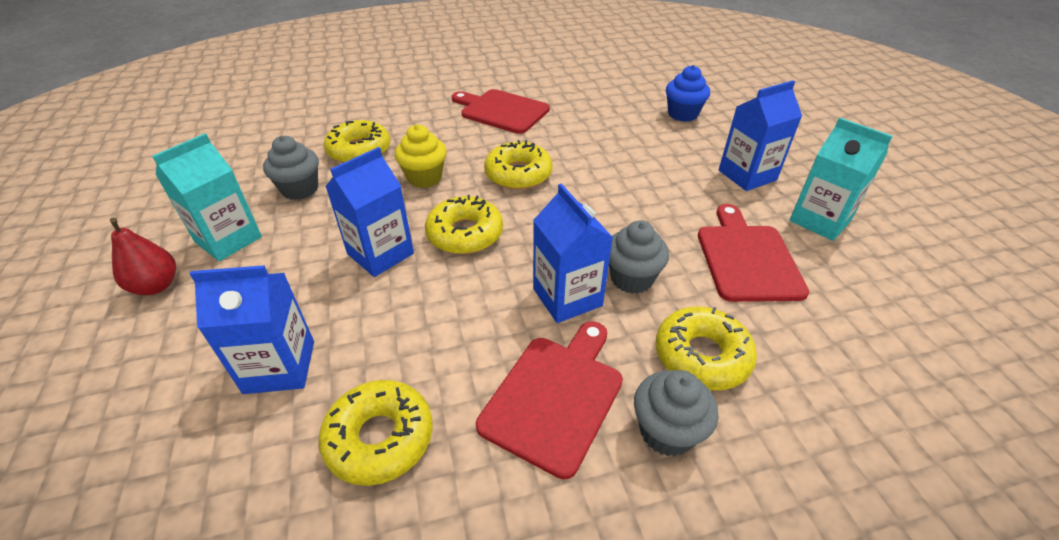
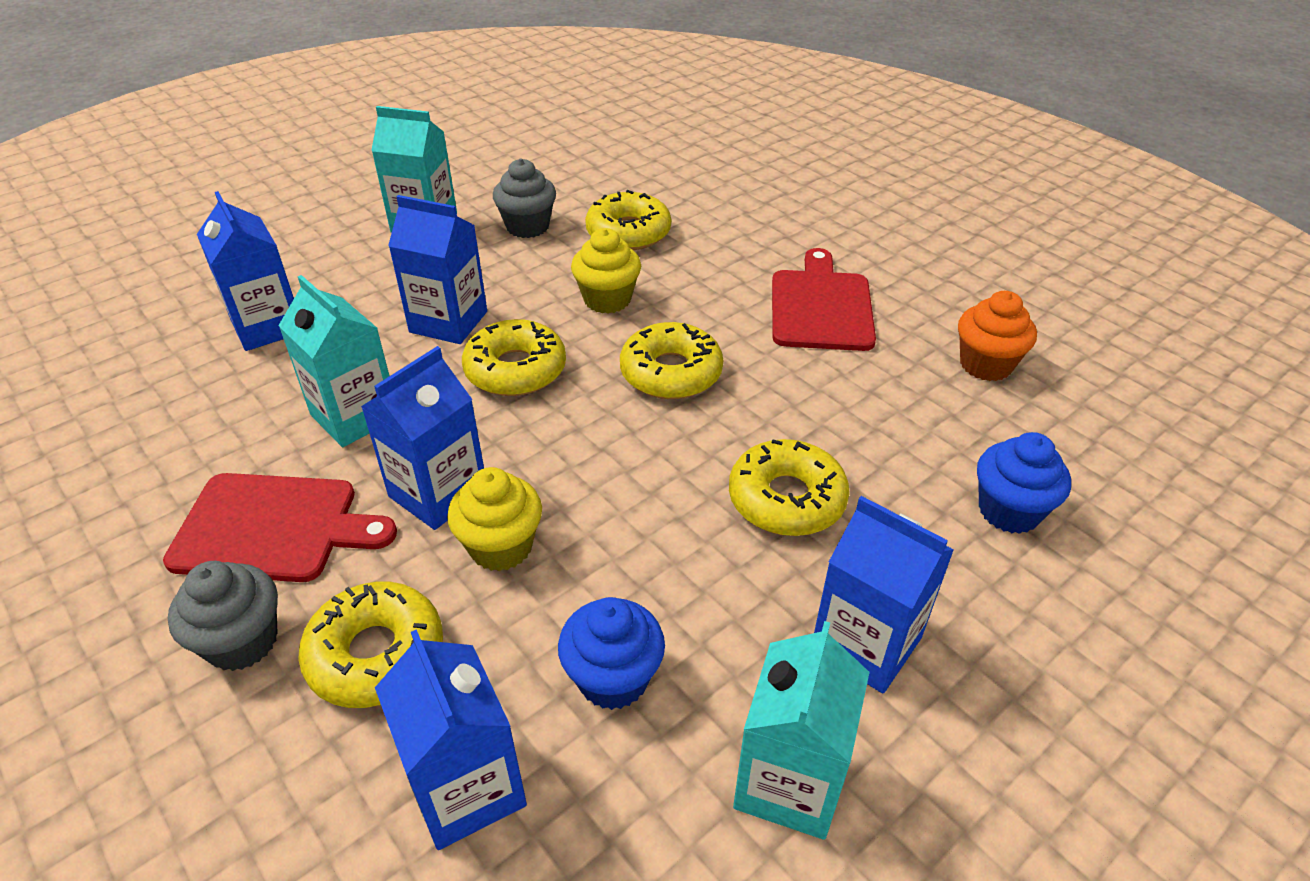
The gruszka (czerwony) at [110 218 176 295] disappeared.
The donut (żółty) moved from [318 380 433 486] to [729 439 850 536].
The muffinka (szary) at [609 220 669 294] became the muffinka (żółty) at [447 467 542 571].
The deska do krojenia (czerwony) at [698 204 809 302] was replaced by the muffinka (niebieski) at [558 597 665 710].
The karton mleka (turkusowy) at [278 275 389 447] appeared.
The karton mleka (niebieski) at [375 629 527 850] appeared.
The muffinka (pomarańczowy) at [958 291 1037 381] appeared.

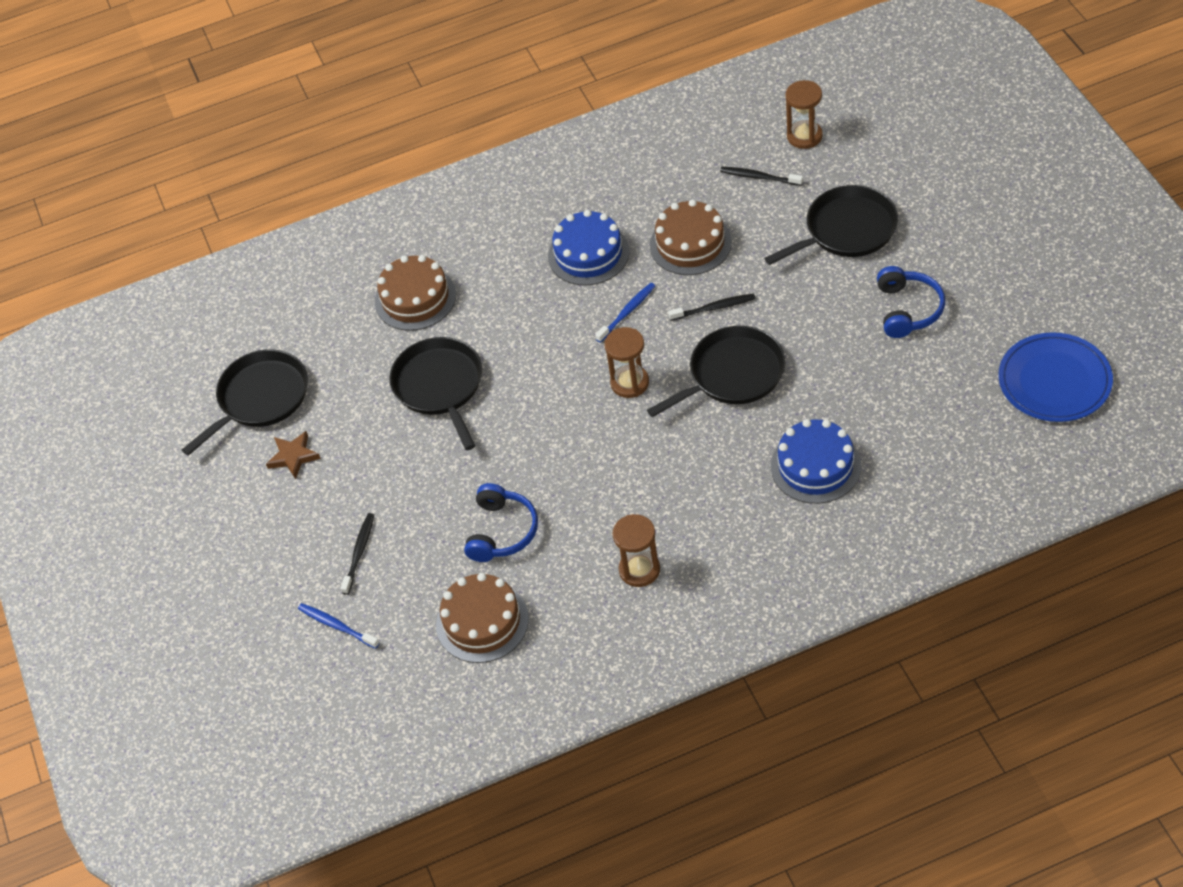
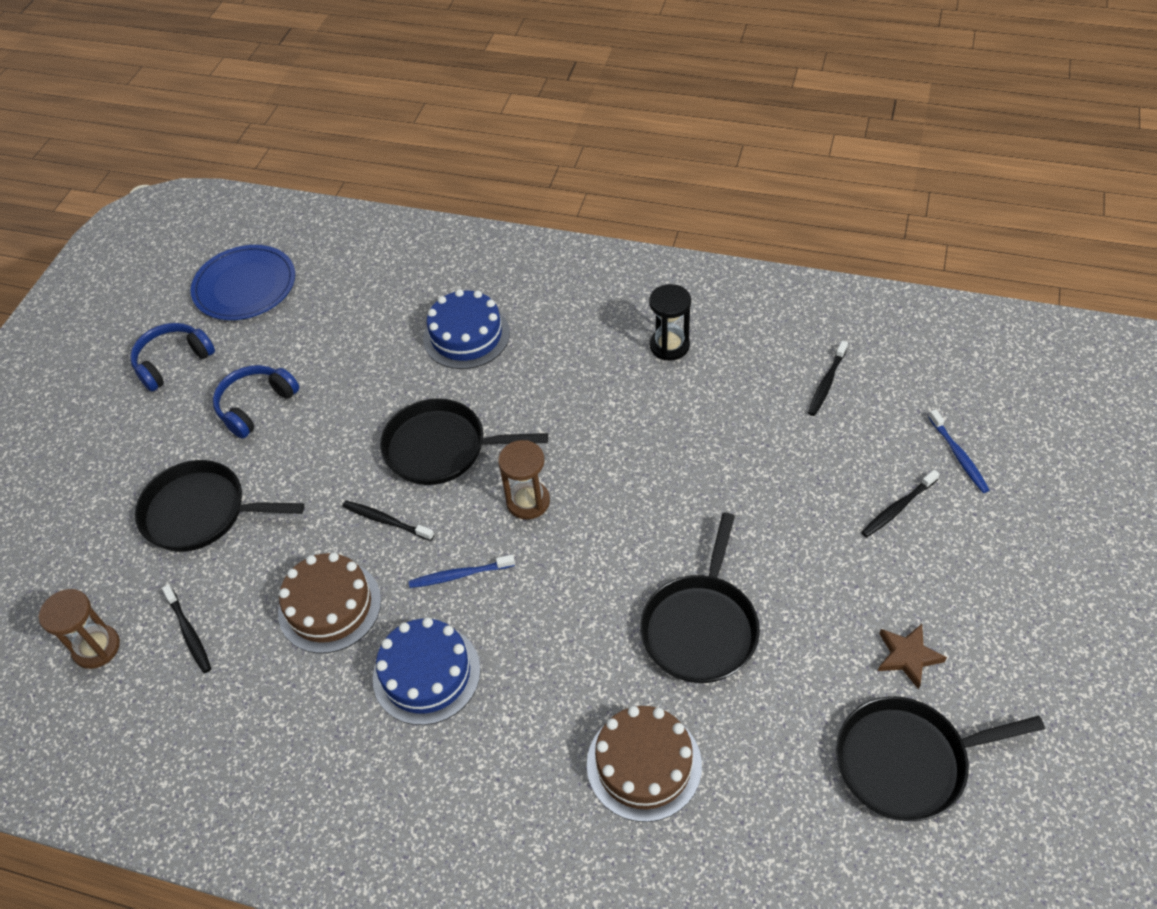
The tort (brązowy) at [436 573 529 663] was replaced by the szczoteczka do zębów (czarny) at [808 341 848 416].
The słuchawki (niebieski) moved from [464 483 538 562] to [130 323 215 392].
The klepsydra (brązowy) at [613 514 660 587] became the klepsydra (czarny) at [649 284 691 361].

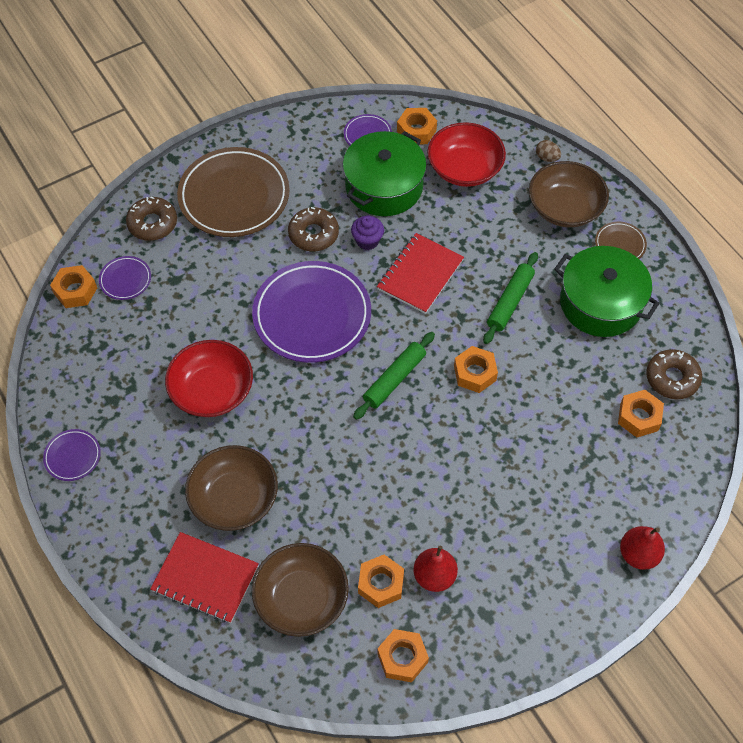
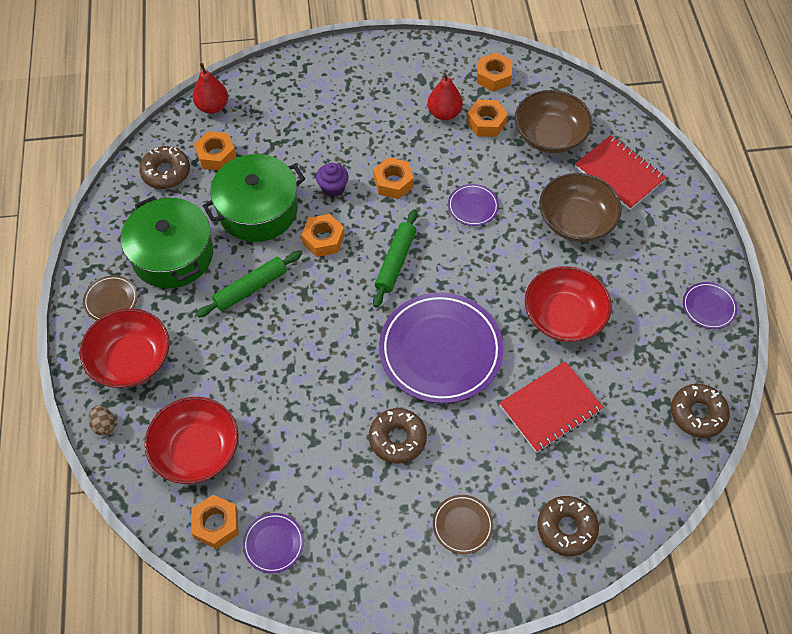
The nakrętka (pomarańczowy) moved from [50 265 97 308] to [373 157 414 199].
The talerz (fioletowy) moved from [99 256 151 300] to [448 184 499 226].
The talerz (brązowy) at [177 147 290 237] changed to 0.45 times the size.
The garnek (zielony) moved from [343 131 427 216] to [203 154 305 242].
The muffinka (fioletowy) moved from [351 215 384 250] to [316 163 349 197].
The wałek do ciasta (zielony) at [353 332 435 420] turned 45 degrees counterclockwise.
The zeszyt (czerwony) moved from [377 233 464 314] to [499 361 604 453].
The miska (brązowy) at [529 161 609 227] became the miska (czerwony) at [80 308 169 388].
The gruszka (czerwony) moved from [620 526 665 570] to [193 63 228 114].
The donut (brązowy) at [671 384 730 438] appeared.

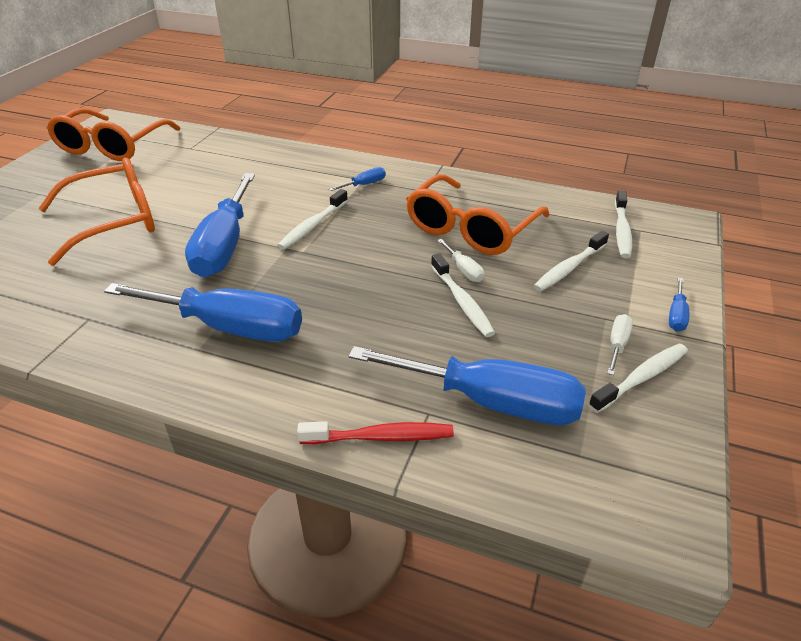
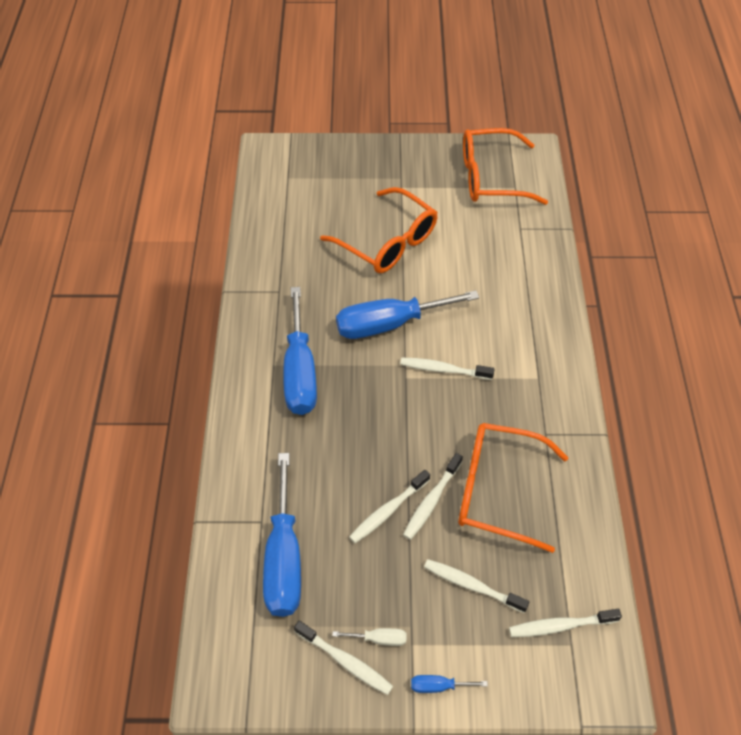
The szczoteczka do zębów (czerwony) at [297 421 454 444] disappeared.
The śrubokręt (niebieski) at [329 167 386 191] disappeared.
The śrubokręt (biały) at [437 239 484 282] was replaced by the szczoteczka do zębów (biały) at [403 453 463 540].

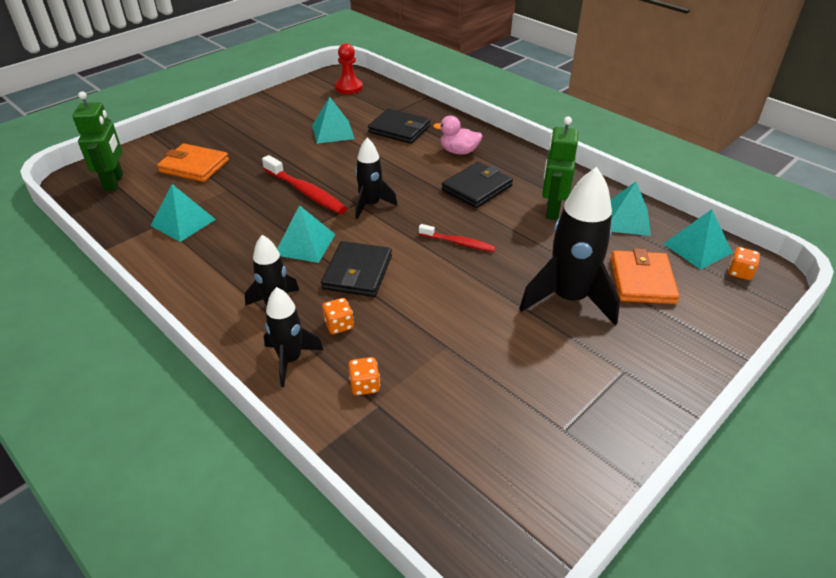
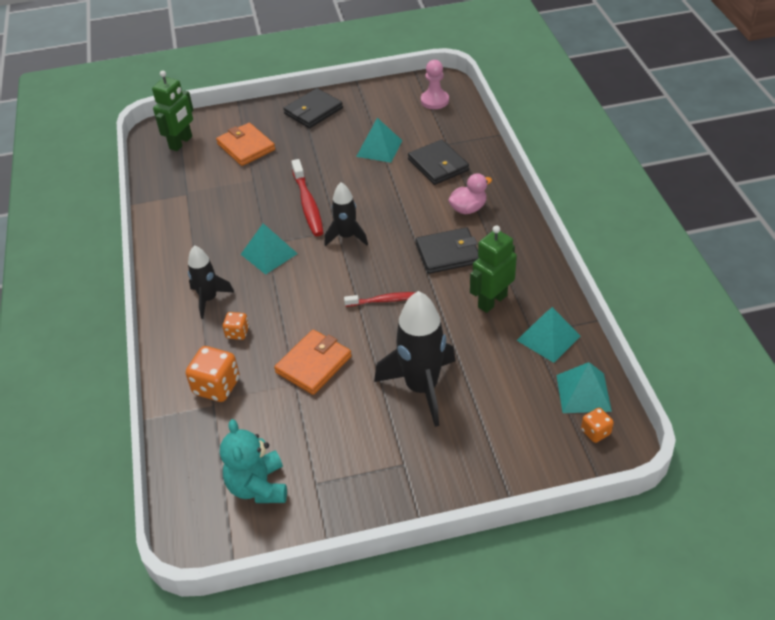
The piramida (turkusowy) at [150 184 216 242] disappeared.
The rakieta (czarny) at [264 287 323 387] disappeared.
The portfel (czarny) moved from [321 241 392 297] to [283 88 343 128].
The pionek (czerwony) at [335 43 363 94] became the pionek (różowy) at [421 60 449 109].
The kostka do gry (pomarańczowy) at [348 357 380 395] changed to 1.78 times the size.
The szczoteczka do zębów (czerwony) at [419 224 496 252] turned 60 degrees counterclockwise.
The kaczka (różowy) at [433 116 482 155] turned 105 degrees clockwise.
The portfel (pomarańczowy) moved from [611 248 680 304] to [274 330 352 395].
The miś (turkusowy) at [220 419 287 503] appeared.

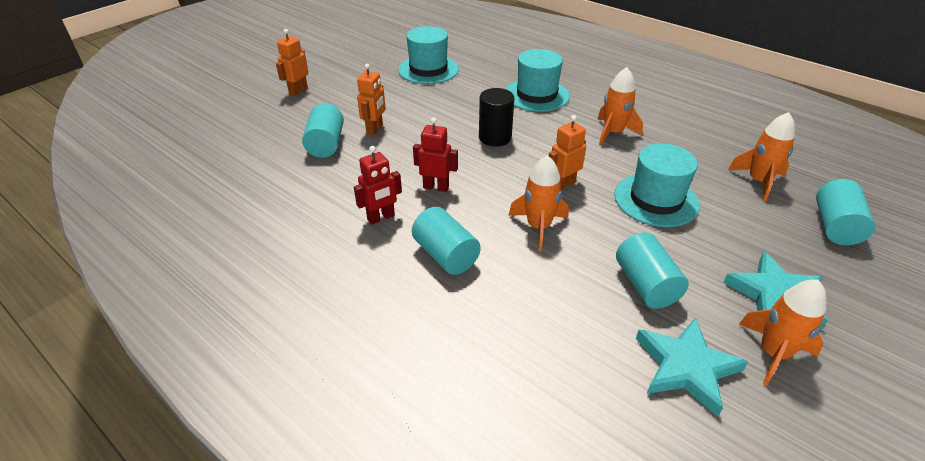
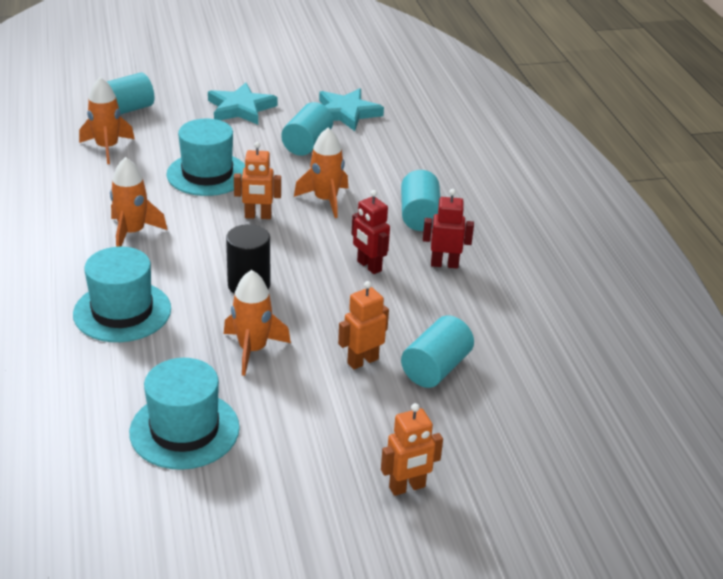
The rakieta (pomarańczowy) moved from [739 280 826 386] to [224 270 291 376].

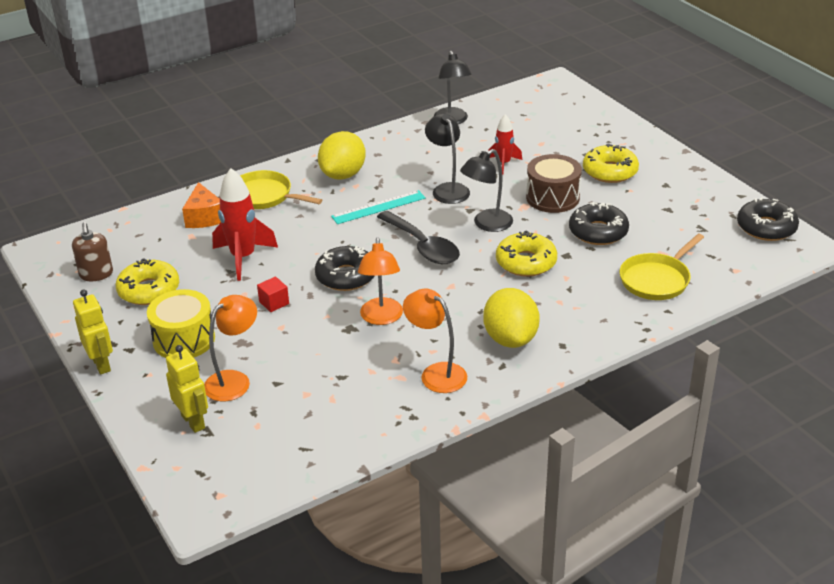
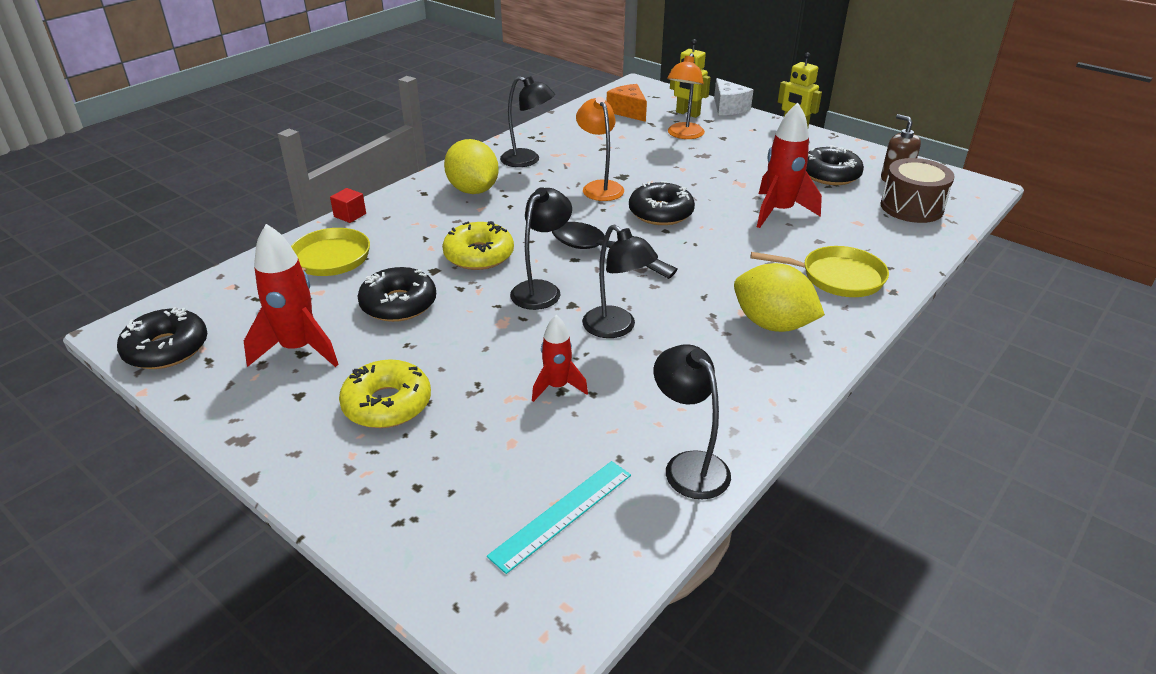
The donut (żółty) at [116 258 179 305] became the donut (czarny) at [806 145 864 185].
The bęben (żółty) at [147 289 215 358] disappeared.
The ser (pomarańczowy) moved from [182 182 221 228] to [607 84 647 122].
The sześcian (czerwony) moved from [257 277 289 312] to [330 188 366 223].
The cytryna (żółty) at [318 131 366 180] turned 60 degrees counterclockwise.
The linijka (turkusowy) moved from [331 190 426 224] to [487 461 631 574].
The lampka (pomarańczowy) at [403 289 467 393] became the lampka (czarny) at [500 76 555 167].
The bęben (brązowy) moved from [526 154 582 213] to [880 158 955 223].
The rakieta (czerwony) at [244 224 339 367] appeared.
The ser (biały) at [714 78 753 115] appeared.

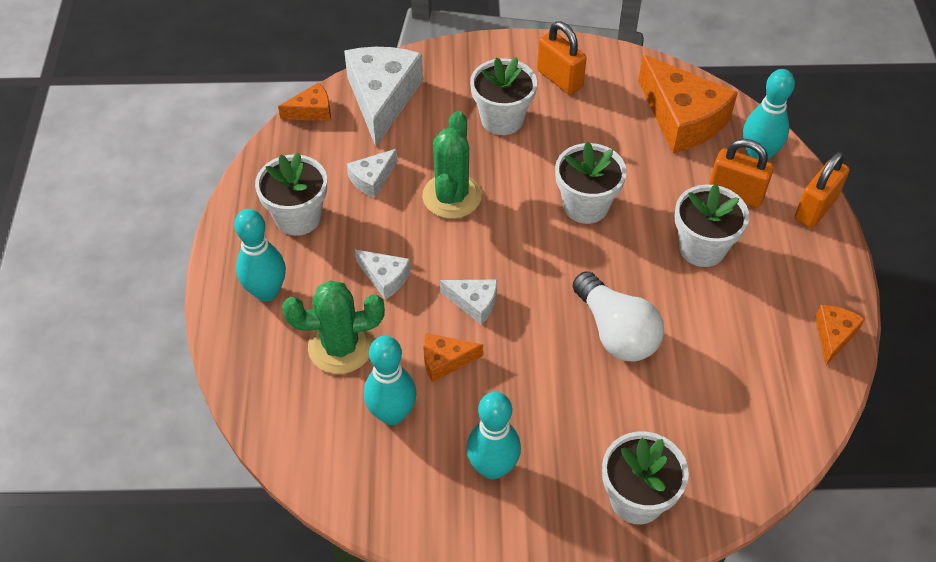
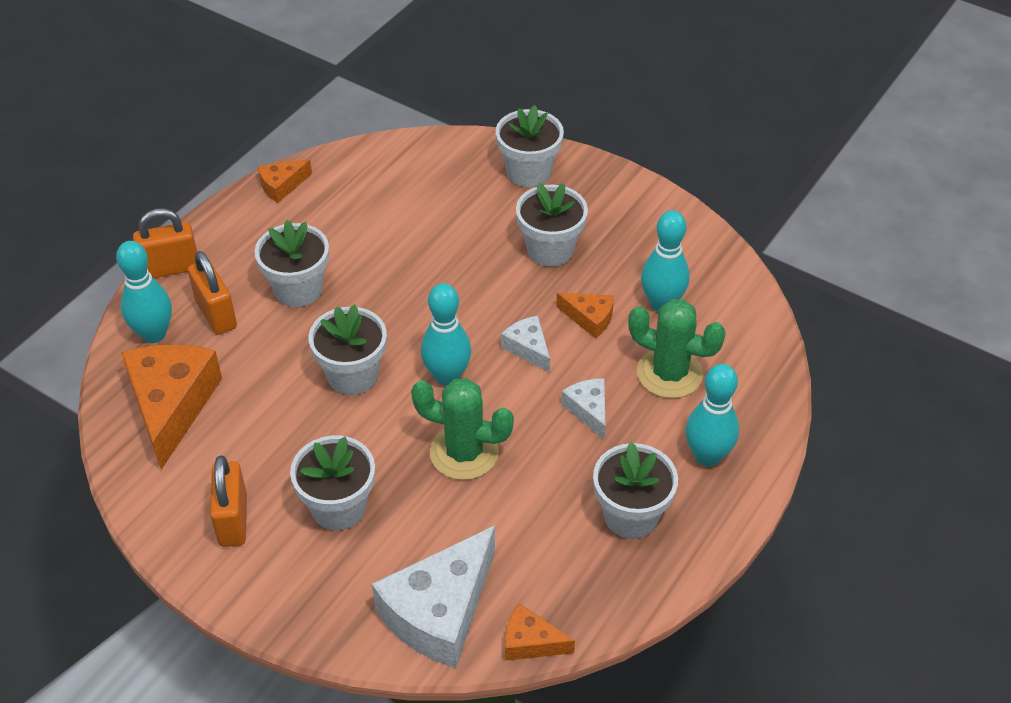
The ser (biały) at [347 149 398 198] disappeared.
The kaktus (zielony) at [422 111 482 219] turned 60 degrees clockwise.
The kręgiel (turkusowy) moved from [466 392 521 480] to [421 283 471 386].
The żarówka (biały) at [572 271 664 361] disappeared.
The doniczka (biały) at [516 183 588 267] appeared.

